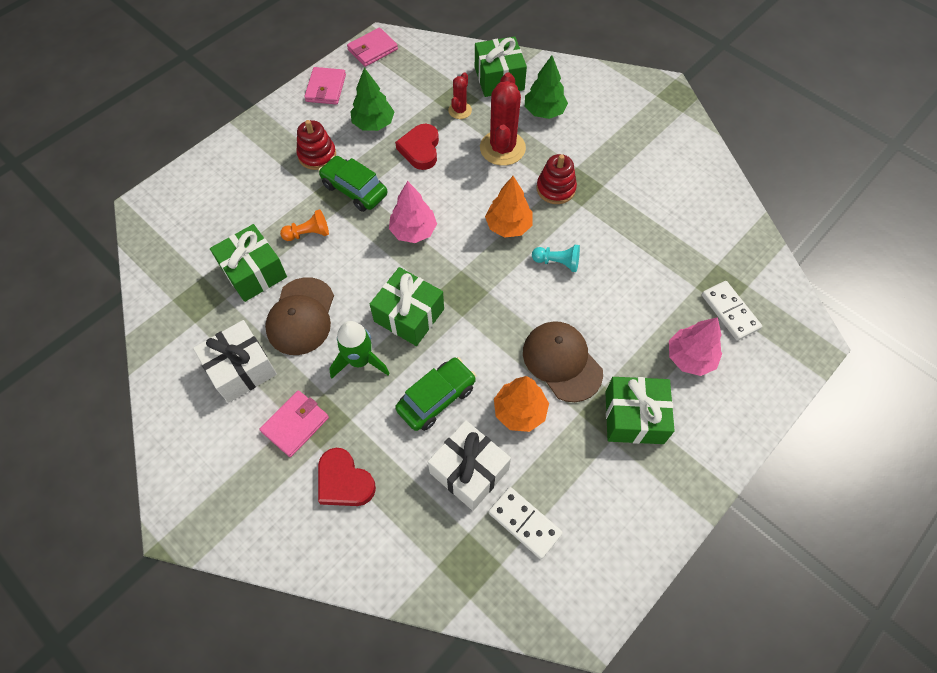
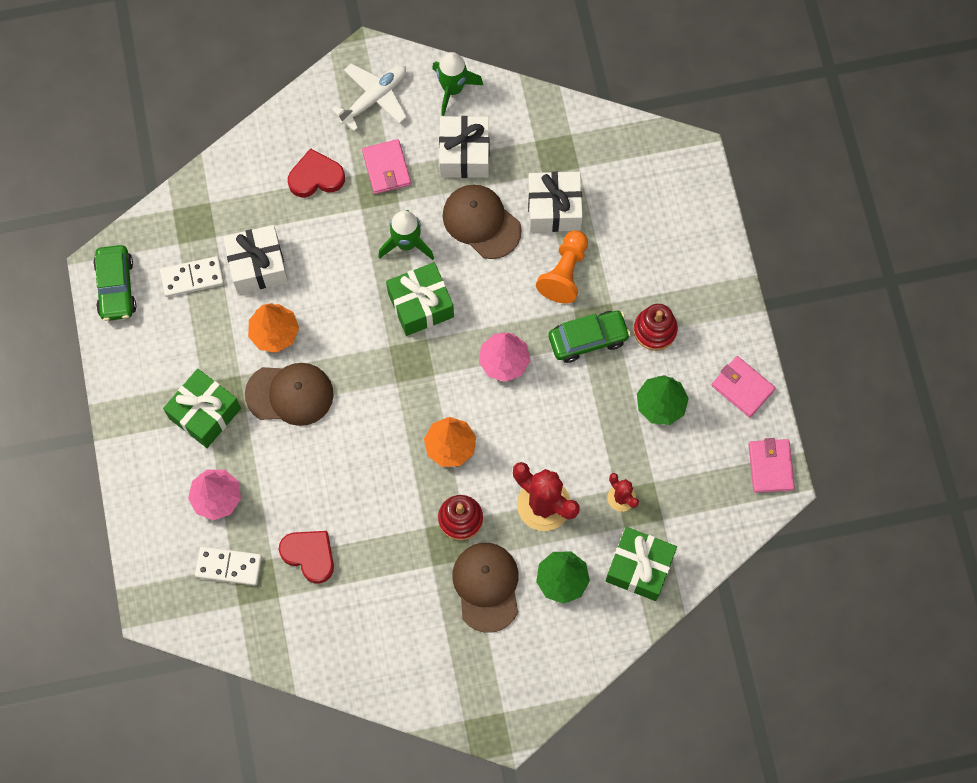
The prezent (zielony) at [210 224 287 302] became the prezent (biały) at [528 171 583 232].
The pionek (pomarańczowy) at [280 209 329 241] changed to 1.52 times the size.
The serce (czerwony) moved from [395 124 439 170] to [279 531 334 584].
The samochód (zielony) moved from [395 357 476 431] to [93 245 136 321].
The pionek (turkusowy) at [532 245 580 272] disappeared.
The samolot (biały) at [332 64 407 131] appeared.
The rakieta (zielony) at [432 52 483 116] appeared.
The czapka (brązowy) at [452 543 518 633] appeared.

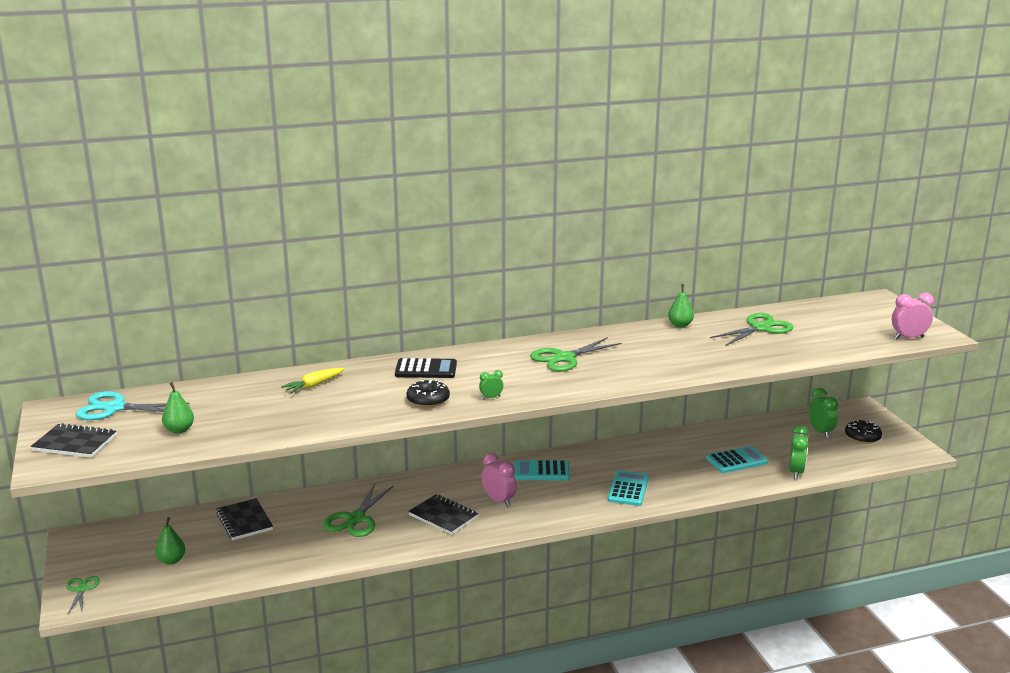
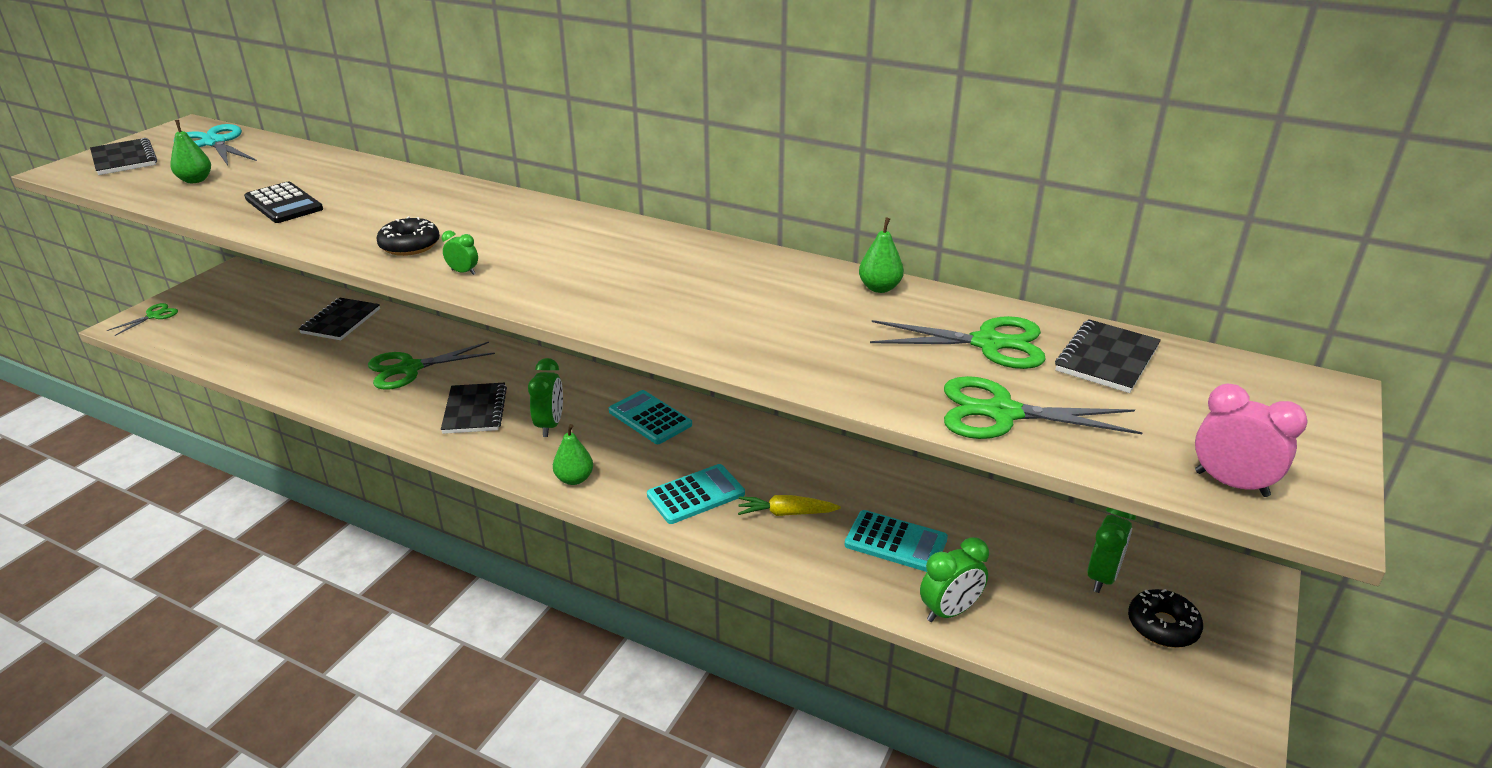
The gruszka (zielony) moved from [155 517 186 565] to [553 424 593 485].
The marchewka (żółty) moved from [281 368 344 393] to [738 495 841 516].
The kalkulator (czarny) moved from [395 358 457 378] to [244 182 323 223].
The budzik (różowy) at [481 453 517 507] became the budzik (zielony) at [528 358 563 437].
The nożyczki (zielony) moved from [530 337 621 372] to [944 376 1143 439].
The zeszyt (czarny) at [1055 319 1161 393] appeared.

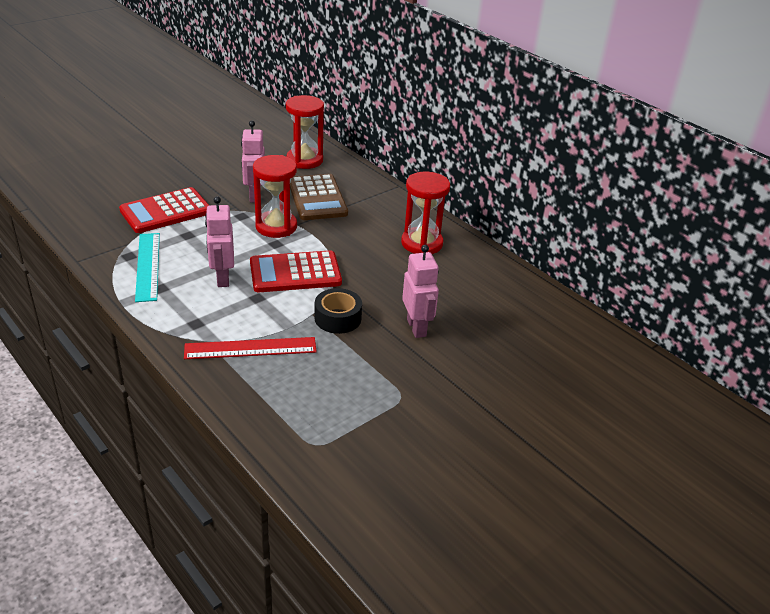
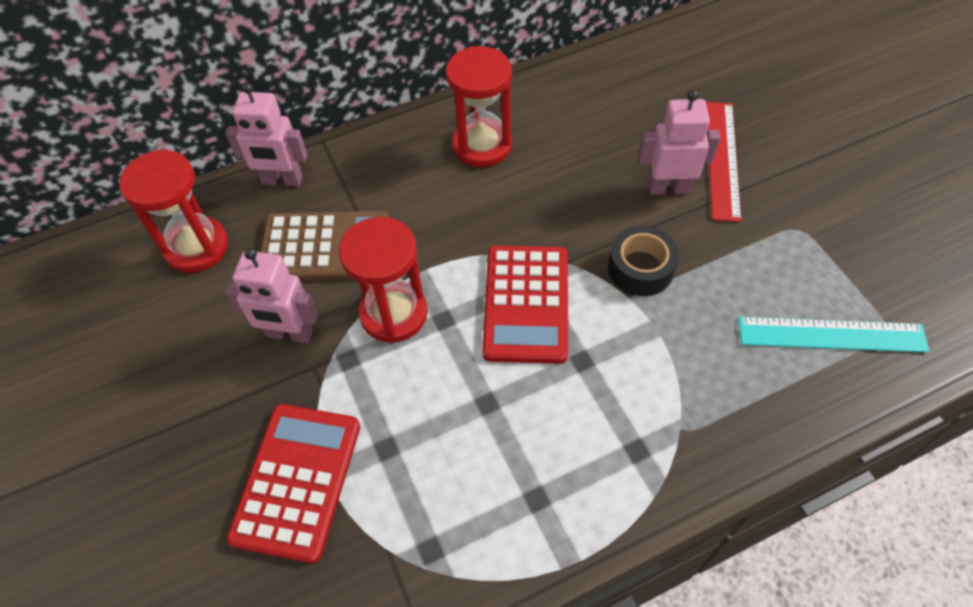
The kalkulator (czerwony) at [119 187 209 233] turned 150 degrees counterclockwise.
The linijka (turkusowy) moved from [135 233 160 302] to [738 317 929 352].
The linijka (czerwony) moved from [184 337 317 359] to [706 102 741 222].
The robot (różowy) moved from [205 196 234 287] to [226 83 307 187].

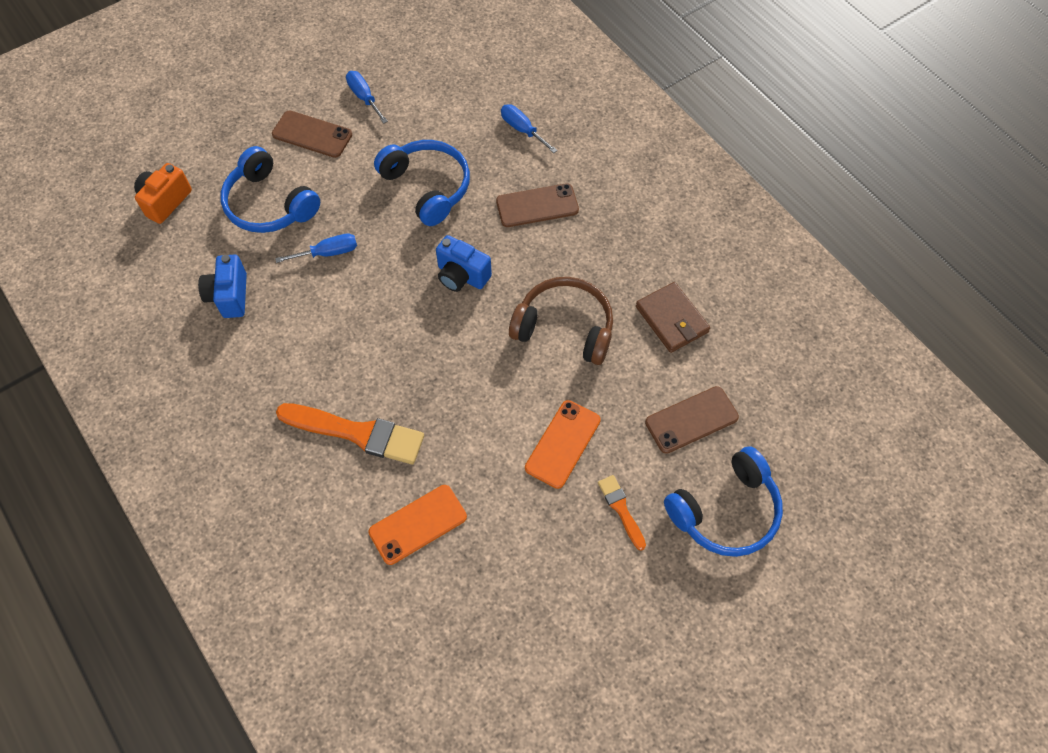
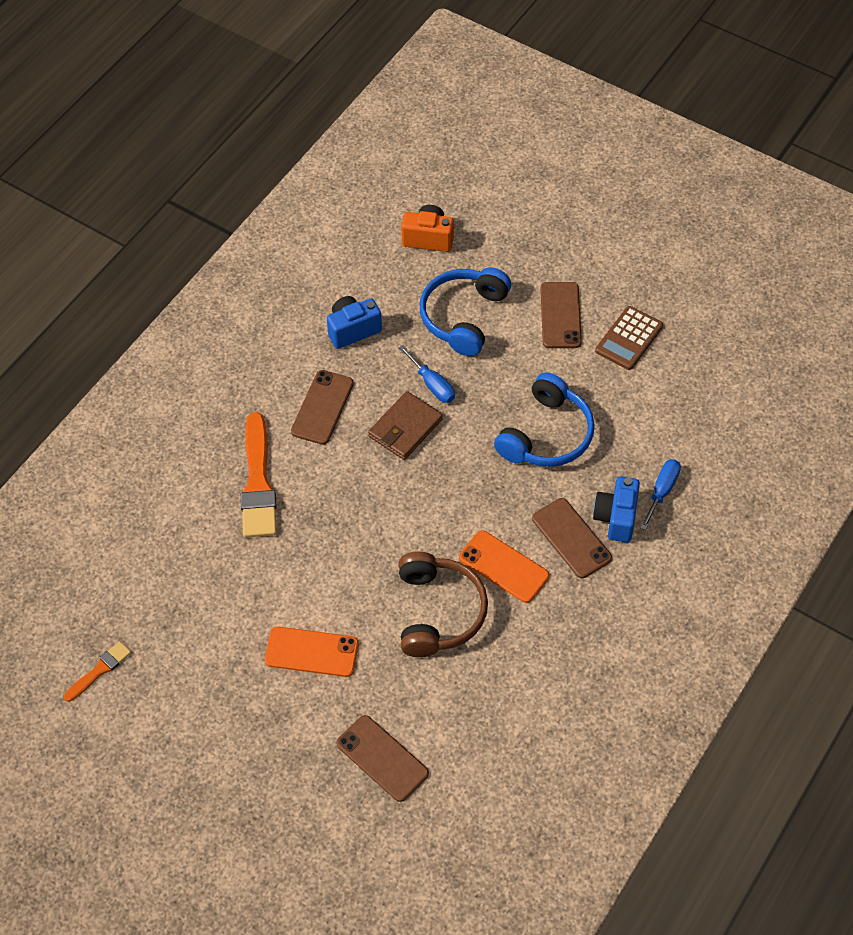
The śrubokręt (niebieski) at [346 71 388 124] was replaced by the kalkulator (brązowy) at [595 306 663 370].
The telefon (pomarańczowy) moved from [368 485 467 565] to [459 530 549 603].
The aparat fotograficzny (niebieski) moved from [436 235 492 292] to [593 476 640 542].
The pędzel (pomarańczowy) moved from [598 475 646 551] to [64 641 131 702].
The portfel (brązowy) moved from [636 282 710 353] to [368 391 443 460].
The słuchawki (niebieski) at [664 446 783 557] disappeared.
The telefon (brązowy) at [291 370 354 445] appeared.

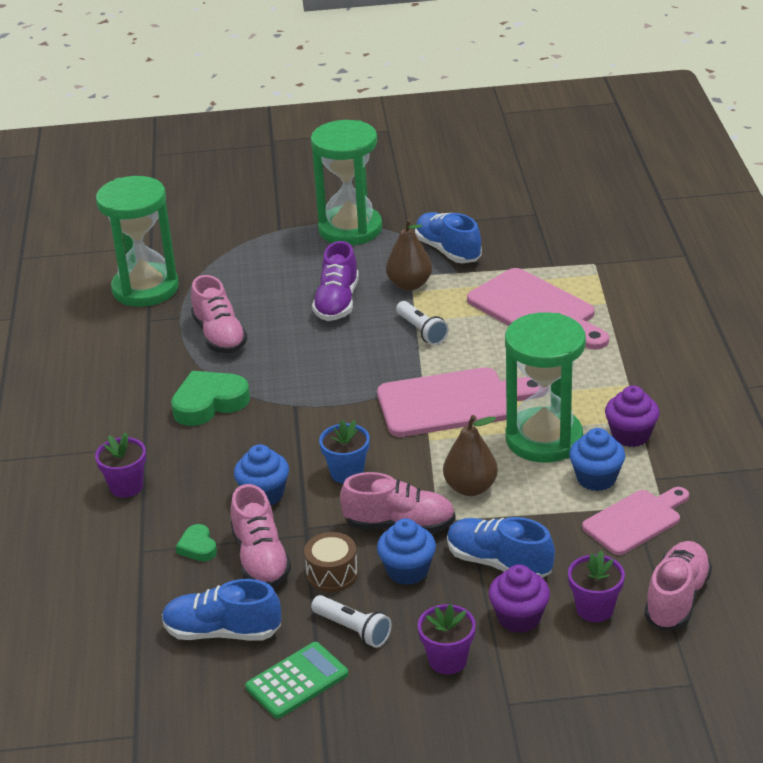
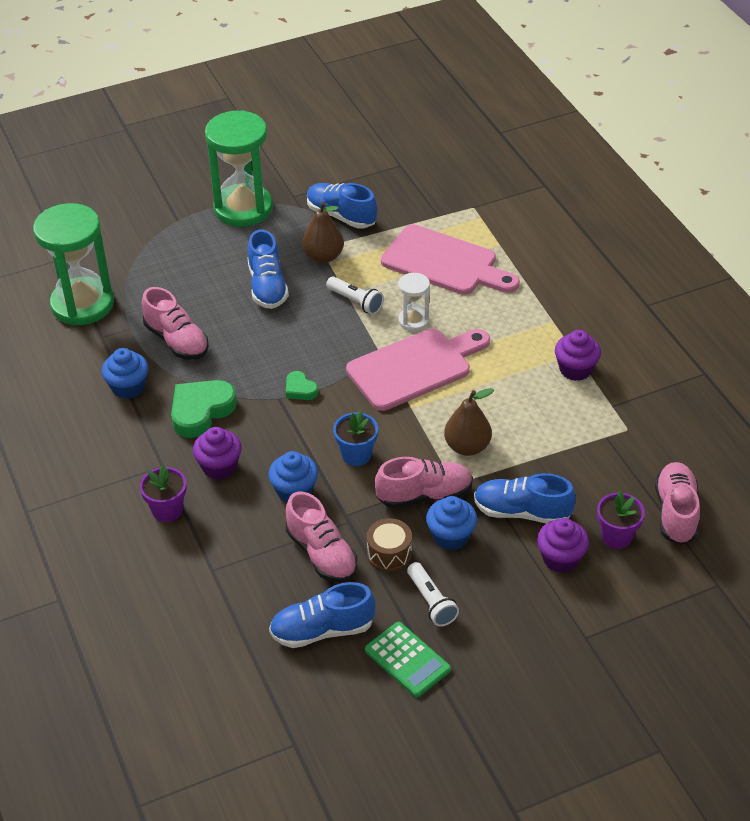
The serce (zielony) moved from [176 524 217 561] to [286 371 318 400].
The kalkulator (zielony) at [245 642 348 719] turned 105 degrees clockwise.
The latarka (biały) at [311 595 392 648] turned 45 degrees clockwise.
The but (fioletowy) at [312 241 359 321] became the but (niebieski) at [247 230 289 309].
The doniczka (fioletowy) at [418 604 476 674] disappeared.
The klepsydra (zielony) at [505 312 586 463] disappeared.
The muffinka (niebieski) moved from [569 428 625 491] to [102 348 148 399].
The deska do krojenia (różowy) at [582 487 689 555] disappeared.
The muffinka (fioletowy) at [193 427 242 480] appeared.
The klepsydra (biały) at [398 273 430 331] appeared.

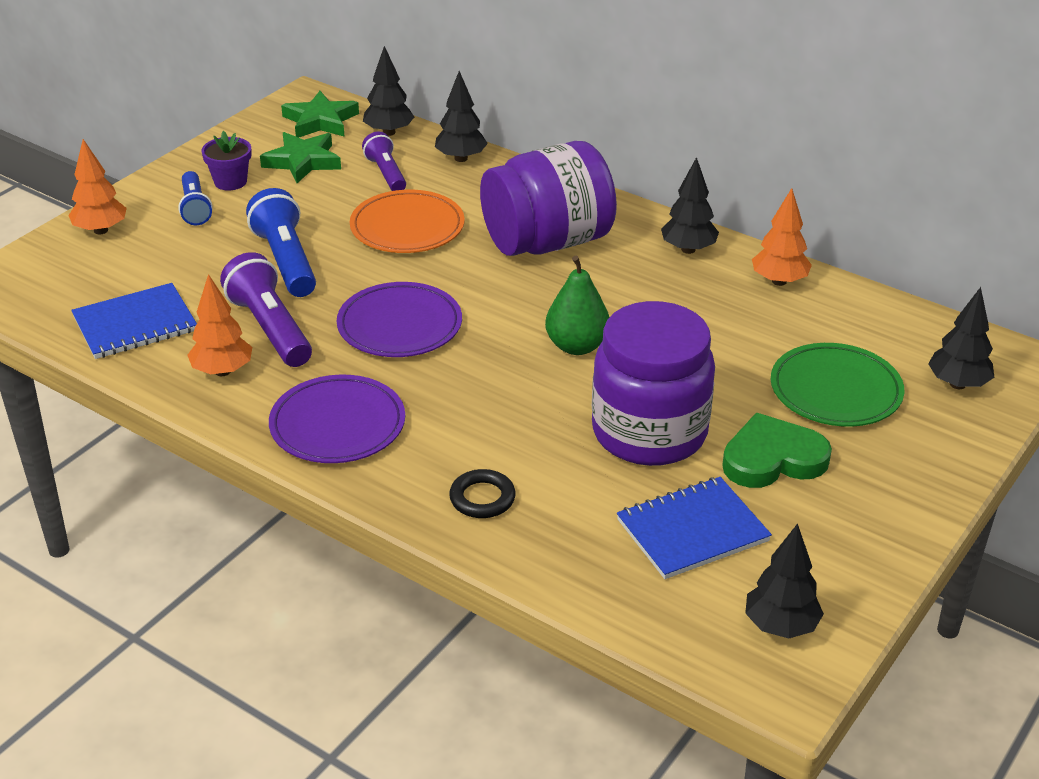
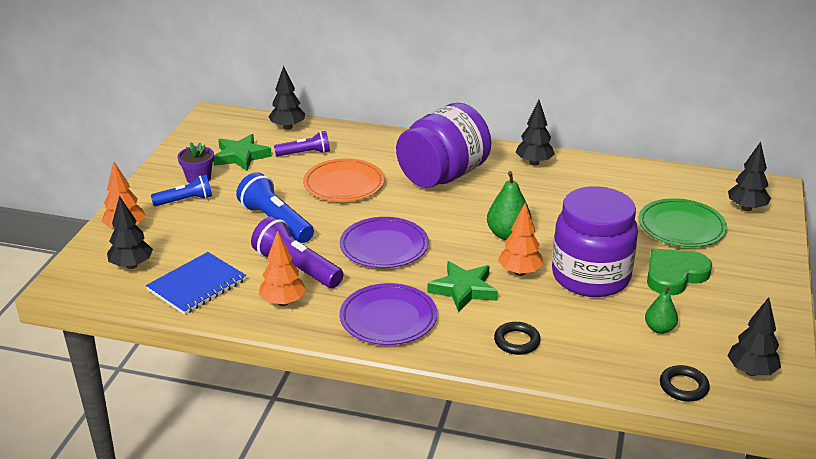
The latarka (niebieski) at [178 171 213 225] turned 75 degrees counterclockwise.
The gwiazda (zielony) moved from [281 91 359 138] to [428 261 498 312].
The latarka (fioletowy) at [362 131 406 191] turned 120 degrees clockwise.
The drzewko (czarny) moved from [435 71 488 162] to [107 196 153 269].
The zeszyt (niebieski) at [617 477 772 579] was replaced by the gruszka (zielony) at [645 286 678 334].
The drzewko (pomarańczowy) moved from [752 188 812 286] to [498 203 544 276].
The pierścień (czarny) at [660 365 710 402] appeared.

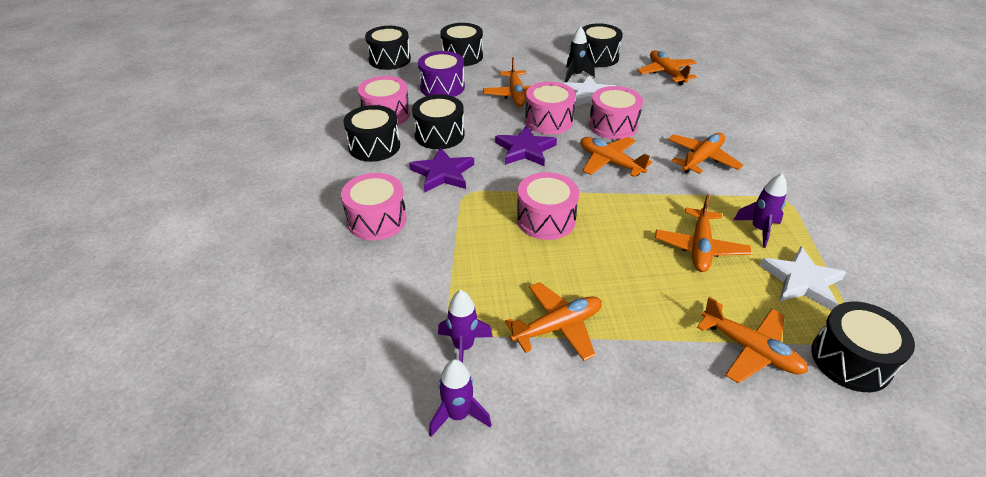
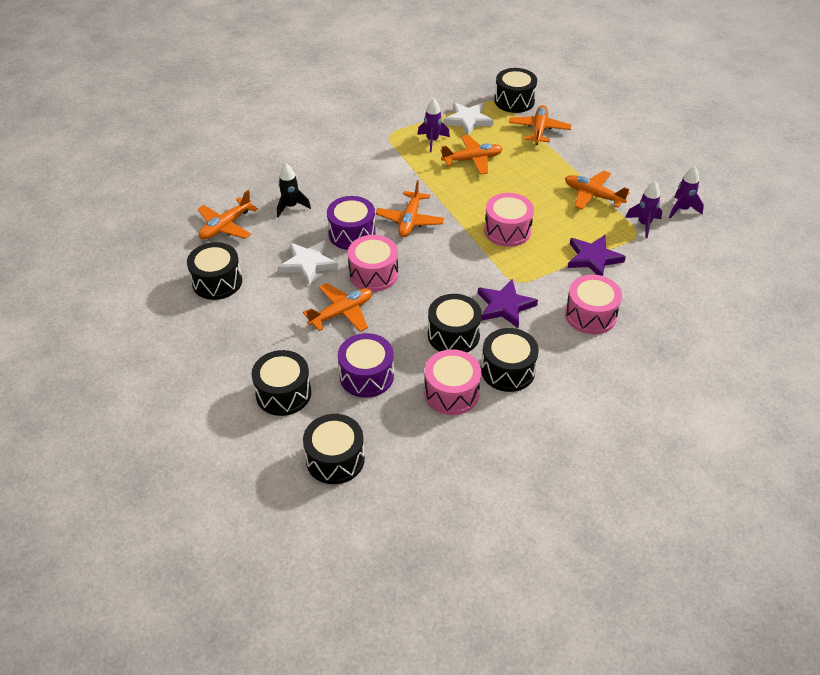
The gwiazda (fioletowy) moved from [495 125 557 166] to [568 235 626 276].
The rakieta (czarny) moved from [565 27 595 82] to [277 164 311 217].
The bęben (różowy) at [589 86 643 140] became the bęben (fioletowy) at [327 196 376 250].
The samolot (pomarańczowy) at [668 133 743 174] disappeared.

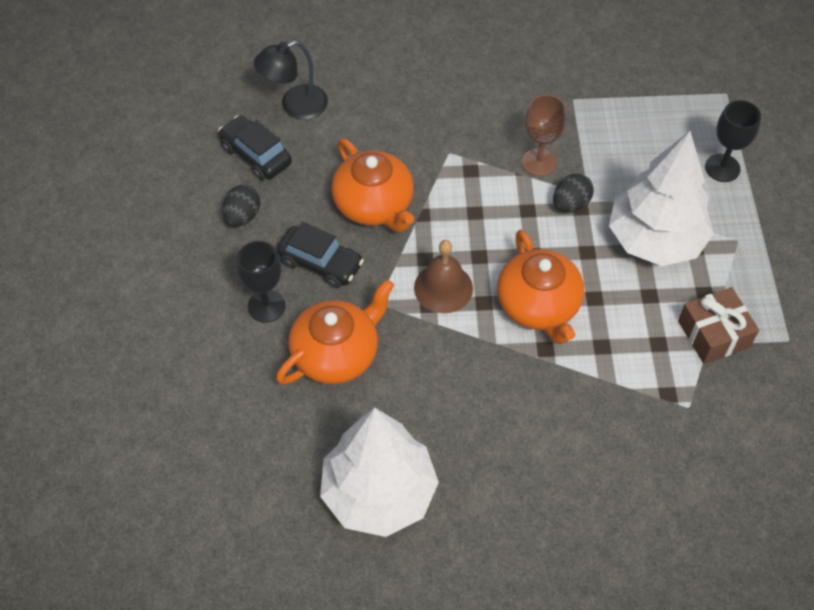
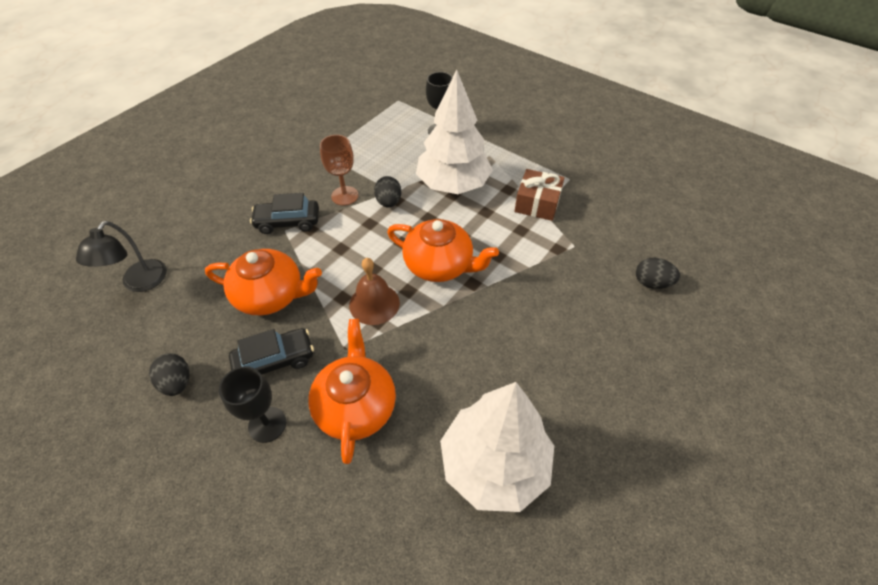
The samochód (czarny) moved from [218 115 292 180] to [250 193 319 234].
The jajko (czarny) at [636 258 680 289] appeared.

